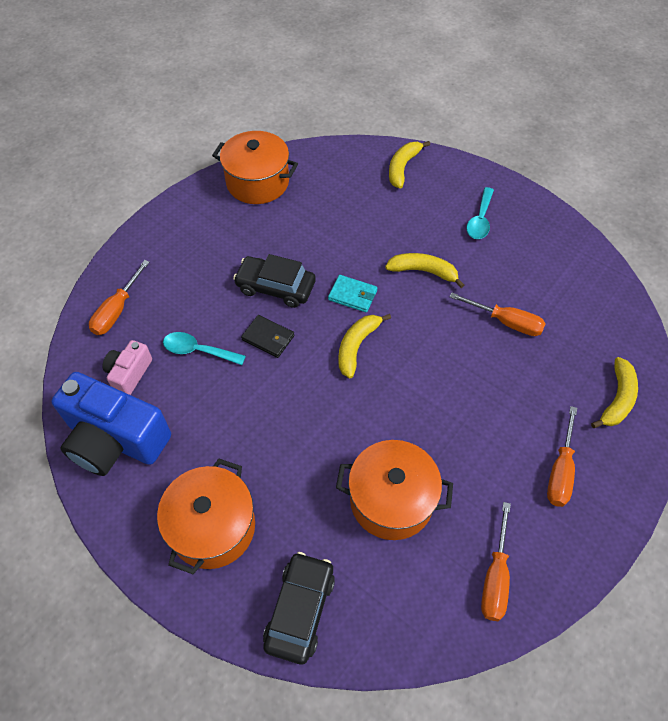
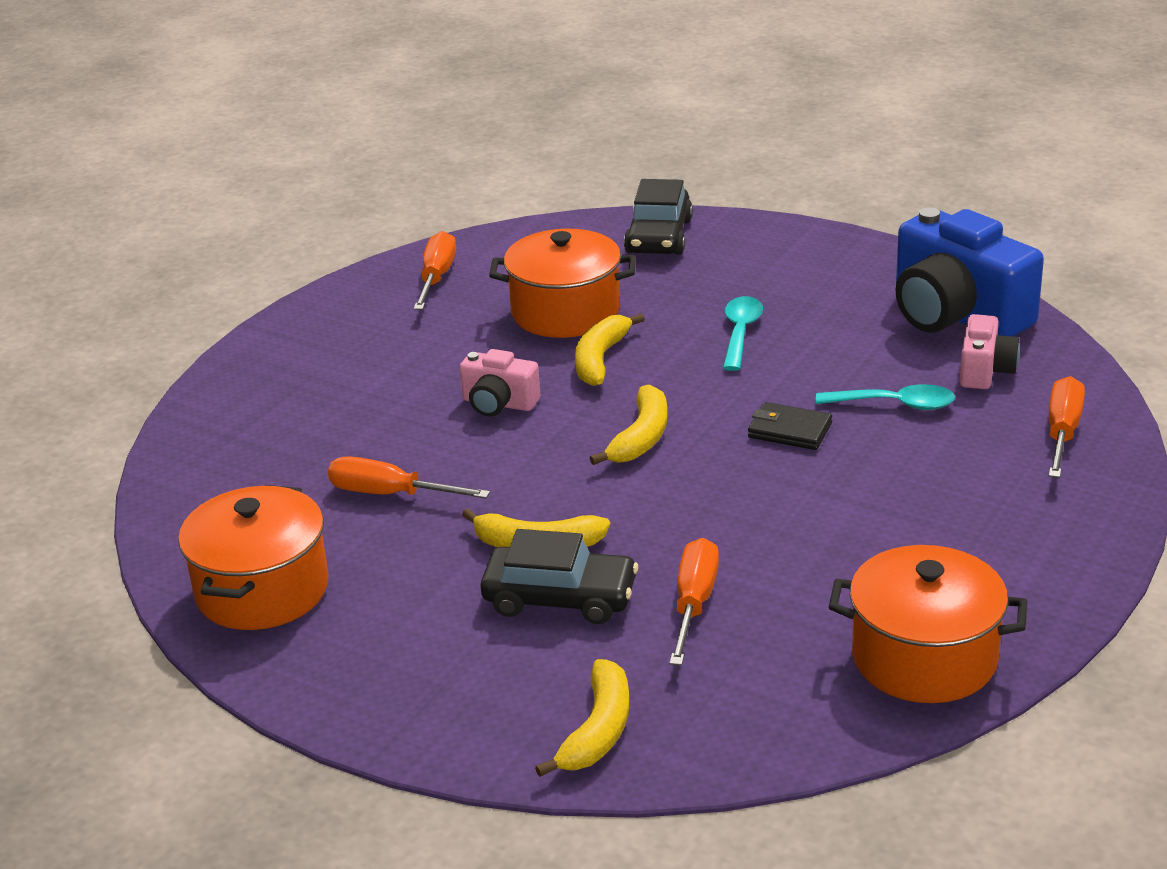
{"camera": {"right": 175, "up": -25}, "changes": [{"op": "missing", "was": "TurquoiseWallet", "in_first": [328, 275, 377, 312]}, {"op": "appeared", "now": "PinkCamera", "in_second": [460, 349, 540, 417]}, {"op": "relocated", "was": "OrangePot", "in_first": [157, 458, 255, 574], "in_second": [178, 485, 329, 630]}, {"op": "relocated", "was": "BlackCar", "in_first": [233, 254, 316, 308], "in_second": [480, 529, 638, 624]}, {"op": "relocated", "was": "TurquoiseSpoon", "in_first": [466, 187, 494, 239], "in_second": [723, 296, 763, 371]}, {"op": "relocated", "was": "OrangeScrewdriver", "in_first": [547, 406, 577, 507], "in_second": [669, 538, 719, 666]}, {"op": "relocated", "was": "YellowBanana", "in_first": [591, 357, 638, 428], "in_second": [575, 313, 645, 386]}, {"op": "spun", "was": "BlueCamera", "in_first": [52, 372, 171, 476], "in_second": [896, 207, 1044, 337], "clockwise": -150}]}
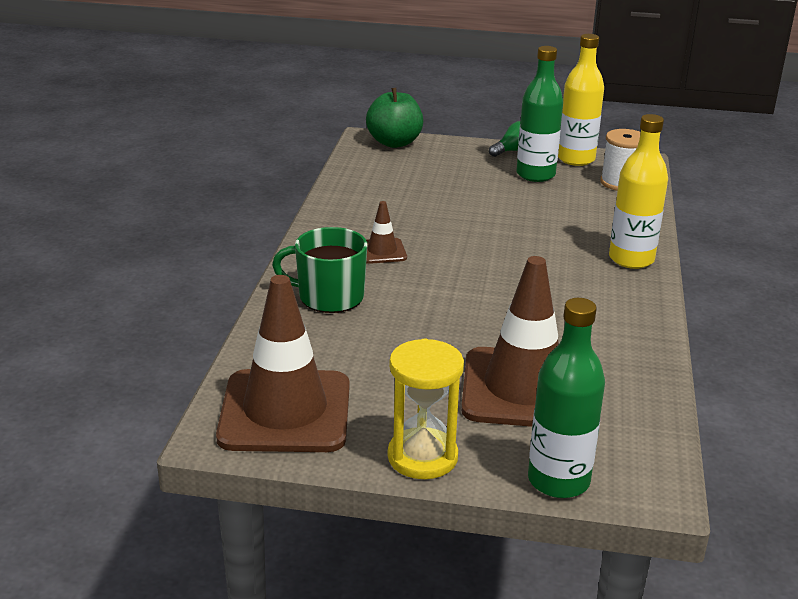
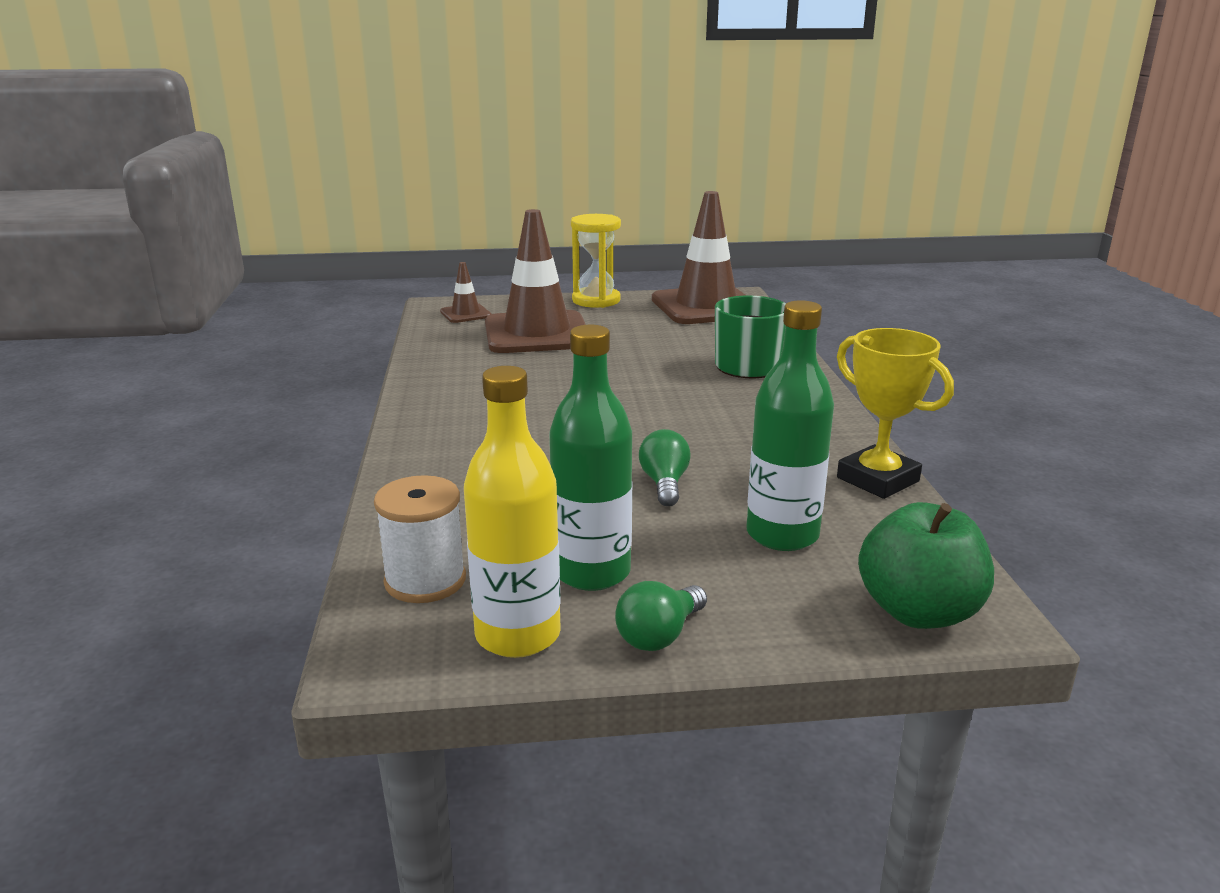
{"camera": {"right": 165, "up": -5}, "changes": [{"op": "missing", "was": "YellowBottle", "in_first": [609, 114, 668, 269]}, {"op": "appeared", "now": "GreenLightBulb", "in_second": [639, 429, 691, 506]}, {"op": "appeared", "now": "YellowTrophy", "in_second": [837, 328, 954, 499]}, {"op": "relocated", "was": "BrownTrafficCone", "in_first": [366, 201, 407, 264], "in_second": [440, 262, 491, 323]}, {"op": "relocated", "was": "GreenBottle", "in_first": [528, 298, 605, 498], "in_second": [746, 300, 834, 551]}]}
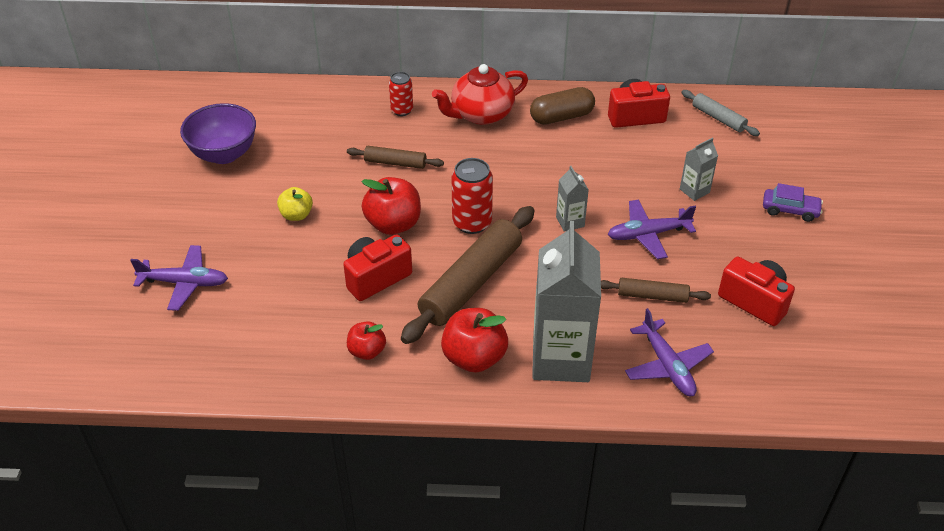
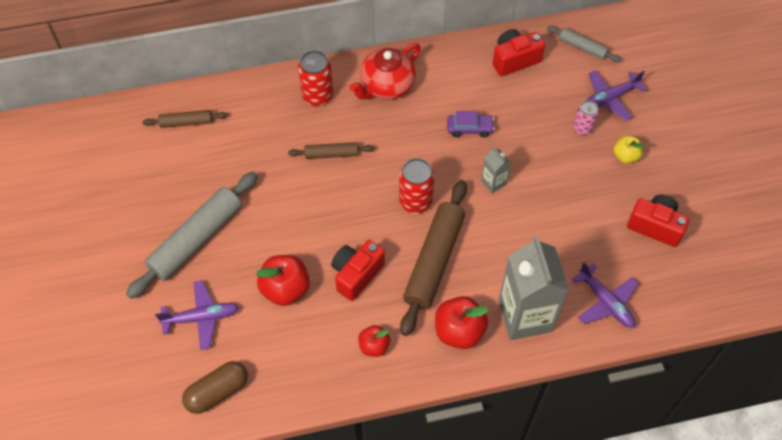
{"camera": {"right": -15, "up": 15}, "changes": [{"op": "missing", "was": "PurpleBowl", "in_first": [180, 103, 256, 164]}, {"op": "appeared", "now": "GreyRollingPin", "in_second": [126, 172, 258, 299]}, {"op": "relocated", "was": "YellowApple", "in_first": [277, 187, 313, 221], "in_second": [614, 136, 644, 164]}, {"op": "relocated", "was": "RedApple", "in_first": [361, 177, 421, 235], "in_second": [256, 255, 310, 306]}, {"op": "relocated", "was": "BrownCapsule", "in_first": [530, 87, 595, 125], "in_second": [182, 361, 248, 414]}, {"op": "relocated", "was": "BrownRollingPin", "in_first": [601, 278, 711, 303], "in_second": [143, 110, 228, 128]}, {"op": "relocated", "was": "PurplePlane", "in_first": [607, 200, 696, 259], "in_second": [585, 70, 647, 121]}, {"op": "relocated", "was": "PurpleCar", "in_first": [763, 183, 823, 222], "in_second": [447, 111, 495, 137]}, {"op": "exchanged", "was": "GreyCarton", "now": "PinkCan", "in_first": [680, 137, 718, 201], "in_second": [573, 100, 599, 135]}, {"op": "size", "was": "RedCan", "in_first": [389, 72, 413, 116], "in_second": [298, 51, 333, 106], "ratio": 1.57}]}
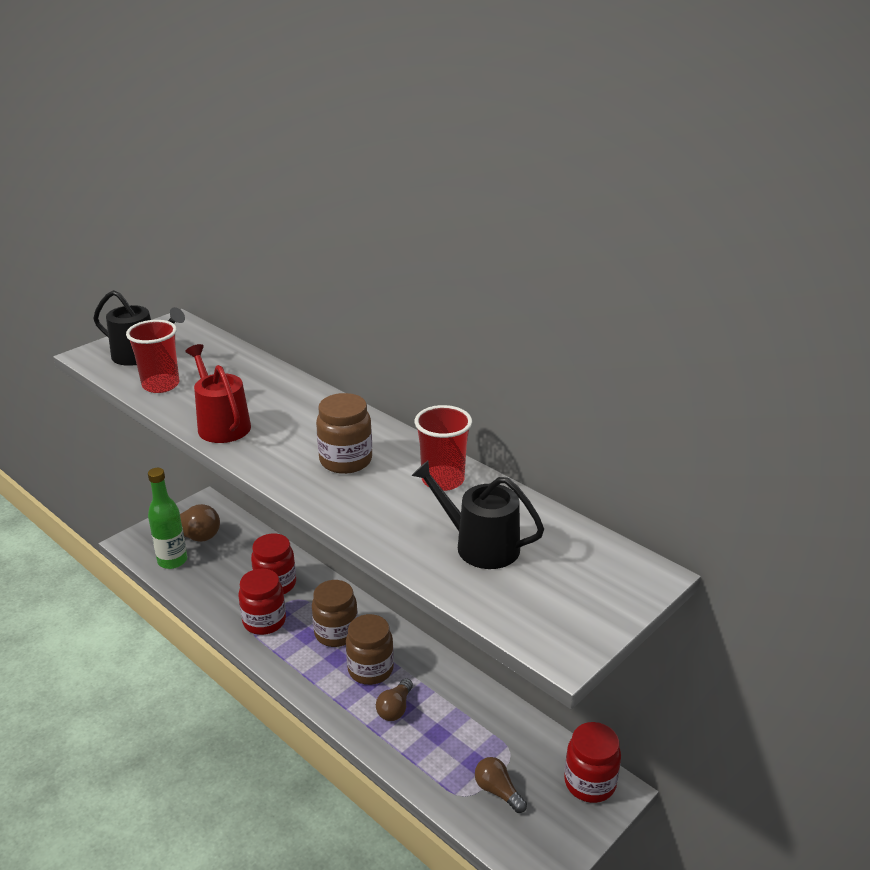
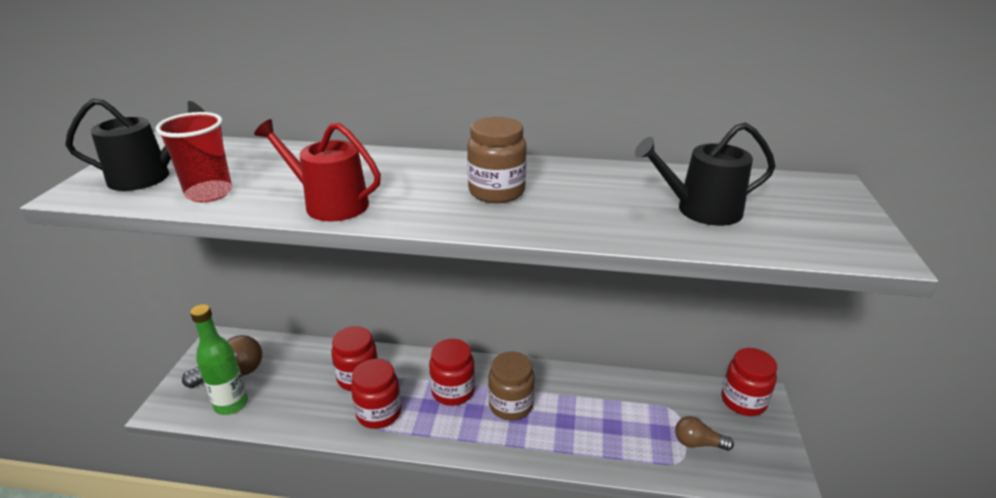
{"camera": {"right": -35, "up": 0}, "changes": [{"op": "missing", "was": "BrownLightBulb", "in_first": [376, 678, 413, 721]}, {"op": "missing", "was": "RedCup", "in_first": [414, 405, 472, 491]}, {"op": "colour", "was": "BrownJar", "now": "RedJar", "in_first": [312, 580, 358, 647], "in_second": [429, 339, 475, 406]}]}
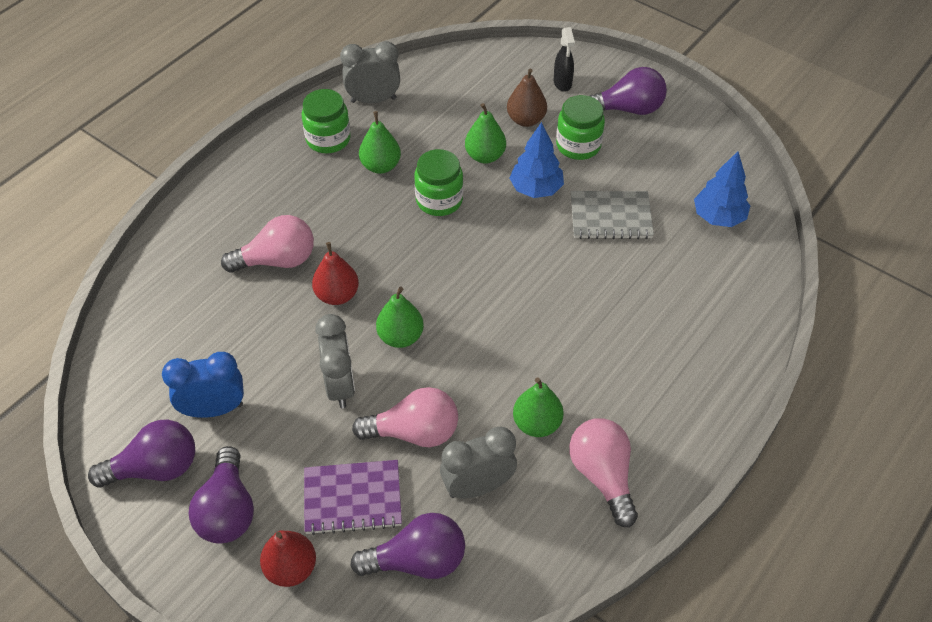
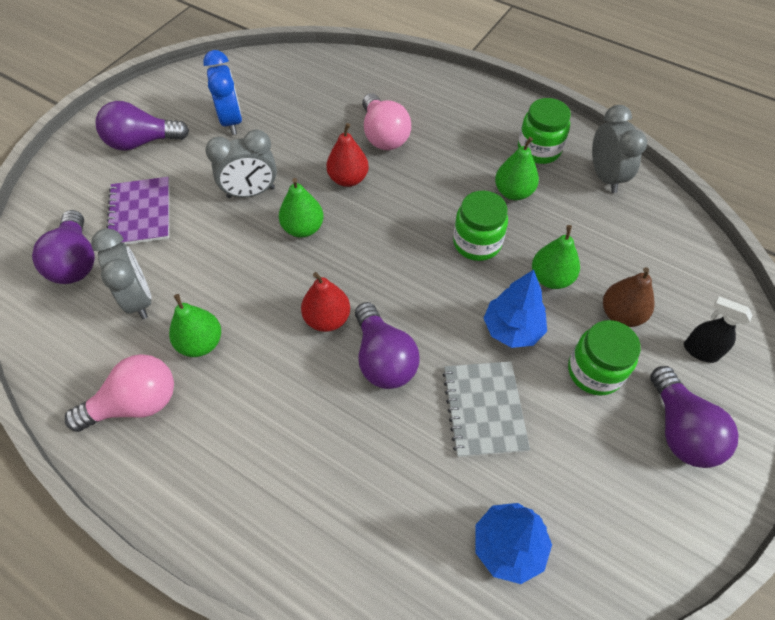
{"camera": {"right": 85, "up": 5}, "changes": [{"op": "missing", "was": "PinkLightBulb", "in_first": [352, 387, 458, 447]}, {"op": "relocated", "was": "PurpleLightBulb", "in_first": [88, 420, 195, 488], "in_second": [355, 302, 420, 389]}, {"op": "relocated", "was": "RedPear", "in_first": [260, 530, 316, 587], "in_second": [301, 272, 350, 332]}, {"op": "spun", "was": "BlackSprayBottle", "in_first": [554, 27, 575, 92], "in_second": [684, 297, 752, 363], "clockwise": 45}]}
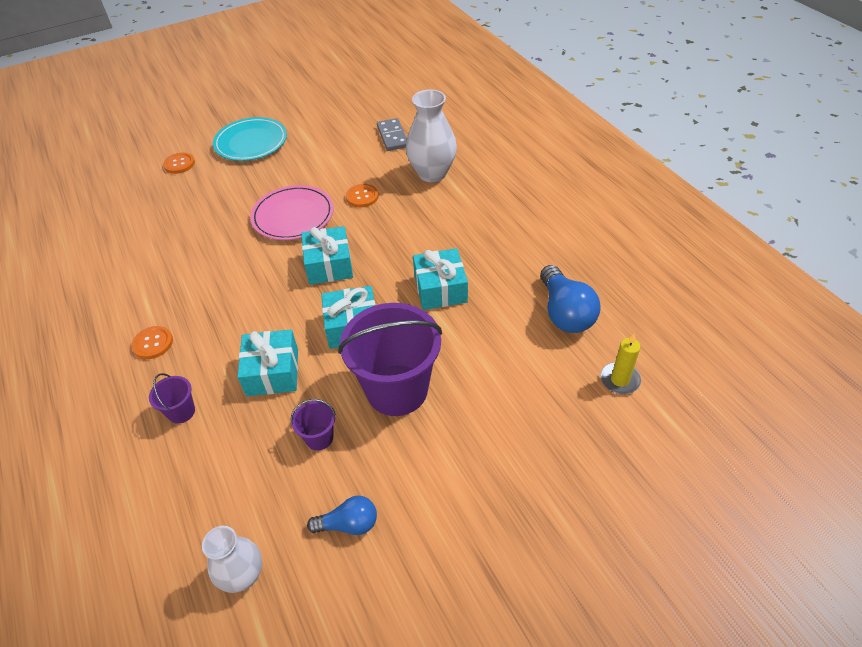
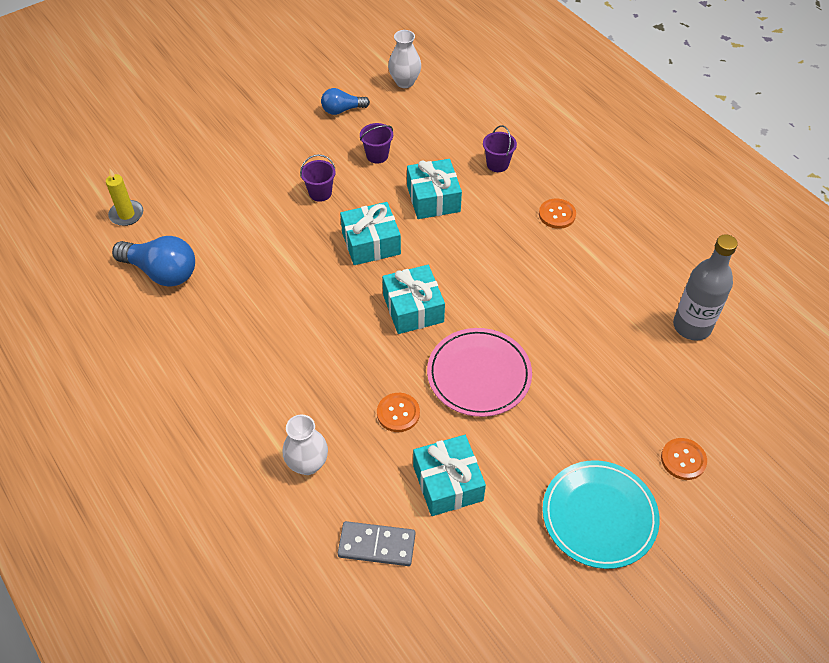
{"camera": {"right": 170, "up": 5}, "changes": [{"op": "appeared", "now": "GreyBottle", "in_second": [673, 234, 738, 341]}, {"op": "relocated", "was": "TurquoiseGift", "in_first": [413, 248, 468, 310], "in_second": [413, 435, 486, 516]}, {"op": "spun", "was": "GreyDomino", "in_first": [377, 118, 407, 151], "in_second": [338, 521, 415, 566], "clockwise": -60}, {"op": "spun", "was": "BlueLightBulb", "in_first": [540, 265, 601, 333], "in_second": [112, 236, 195, 287], "clockwise": 135}, {"op": "size", "was": "PurpleBucket", "in_first": [338, 303, 442, 416], "in_second": [300, 154, 335, 202], "ratio": 0.43}, {"op": "size", "was": "WhiteVase", "in_first": [406, 89, 457, 182], "in_second": [282, 415, 328, 475], "ratio": 0.63}]}
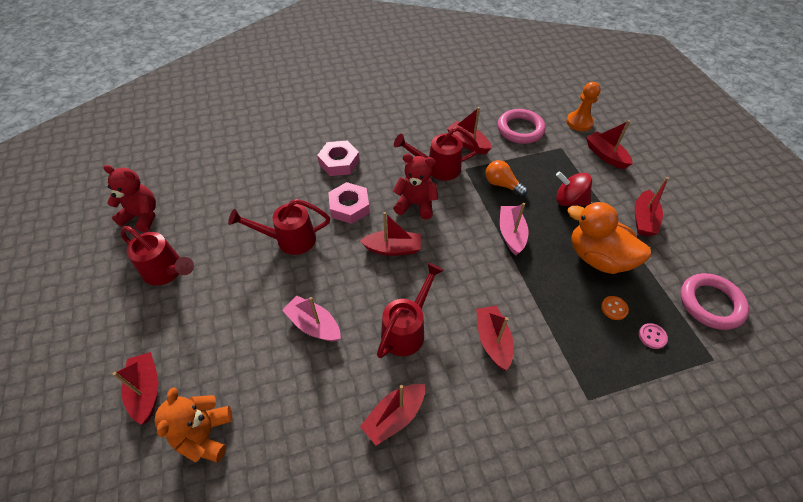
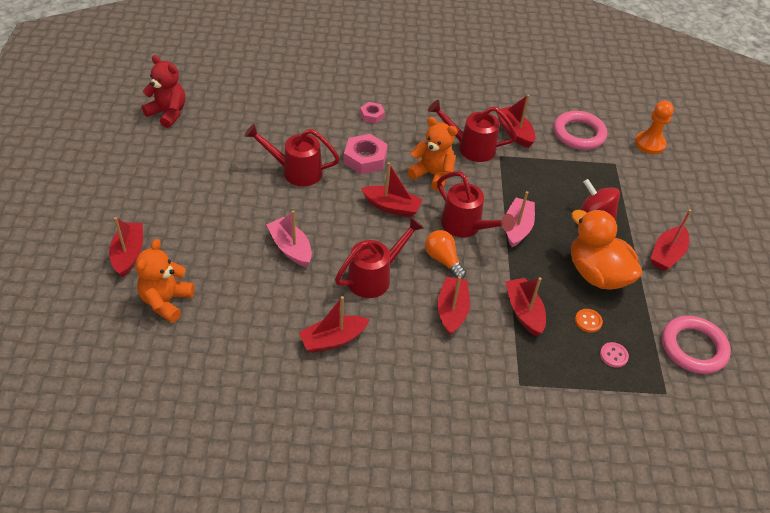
{"camera": {"right": 15, "up": -5}, "changes": [{"op": "relocated", "was": "RedWateringCan", "in_first": [121, 226, 194, 286], "in_second": [437, 171, 515, 237]}, {"op": "relocated", "was": "OrangeLightBulb", "in_first": [485, 160, 528, 196], "in_second": [425, 230, 466, 279]}, {"op": "relocated", "was": "RedBoat", "in_first": [586, 120, 633, 169], "in_second": [505, 277, 546, 336]}, {"op": "colour", "was": "RedTeddyBear", "now": "OrangeTeddyBear", "in_first": [393, 154, 438, 219], "in_second": [407, 117, 457, 191]}, {"op": "size", "was": "PinkNut", "in_first": [317, 141, 360, 176], "in_second": [360, 102, 385, 123], "ratio": 0.58}]}
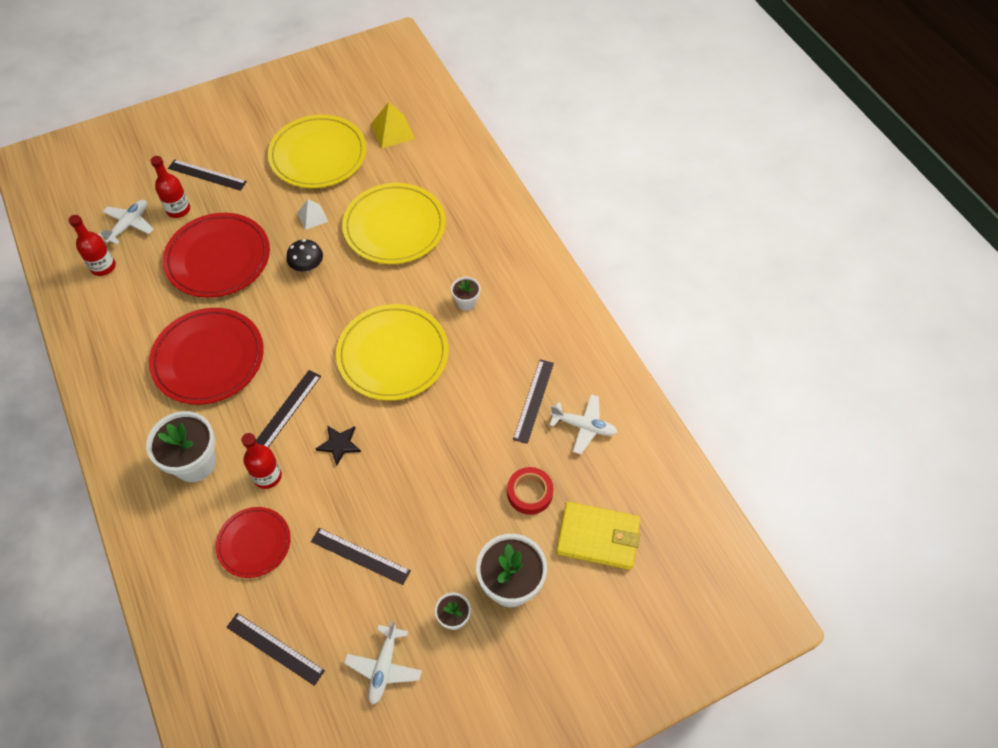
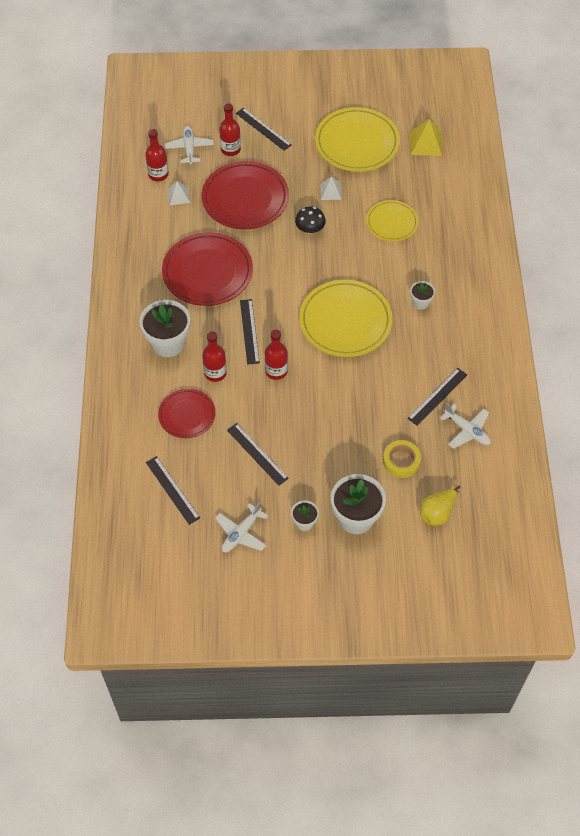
{"camera": {"right": 25, "up": 0}, "changes": [{"op": "appeared", "now": "WhitePyramid", "in_second": [167, 181, 190, 205]}, {"op": "exchanged", "was": "BlackStar", "now": "RedBottle", "in_first": [316, 425, 361, 466], "in_second": [265, 330, 288, 380]}, {"op": "exchanged", "was": "YellowWallet", "now": "YellowPear", "in_first": [556, 502, 640, 570], "in_second": [420, 486, 460, 525]}, {"op": "colour", "was": "RedTape", "now": "YellowTape", "in_first": [507, 467, 553, 515], "in_second": [383, 440, 421, 478]}, {"op": "spun", "was": "WhitePlane", "in_first": [98, 200, 153, 245], "in_second": [164, 126, 214, 165], "clockwise": -60}, {"op": "spun", "was": "BlackRuler", "in_first": [256, 370, 321, 447], "in_second": [240, 299, 260, 365], "clockwise": -60}, {"op": "size", "was": "YellowPlate", "in_first": [342, 183, 446, 264], "in_second": [366, 200, 418, 241], "ratio": 0.59}]}
